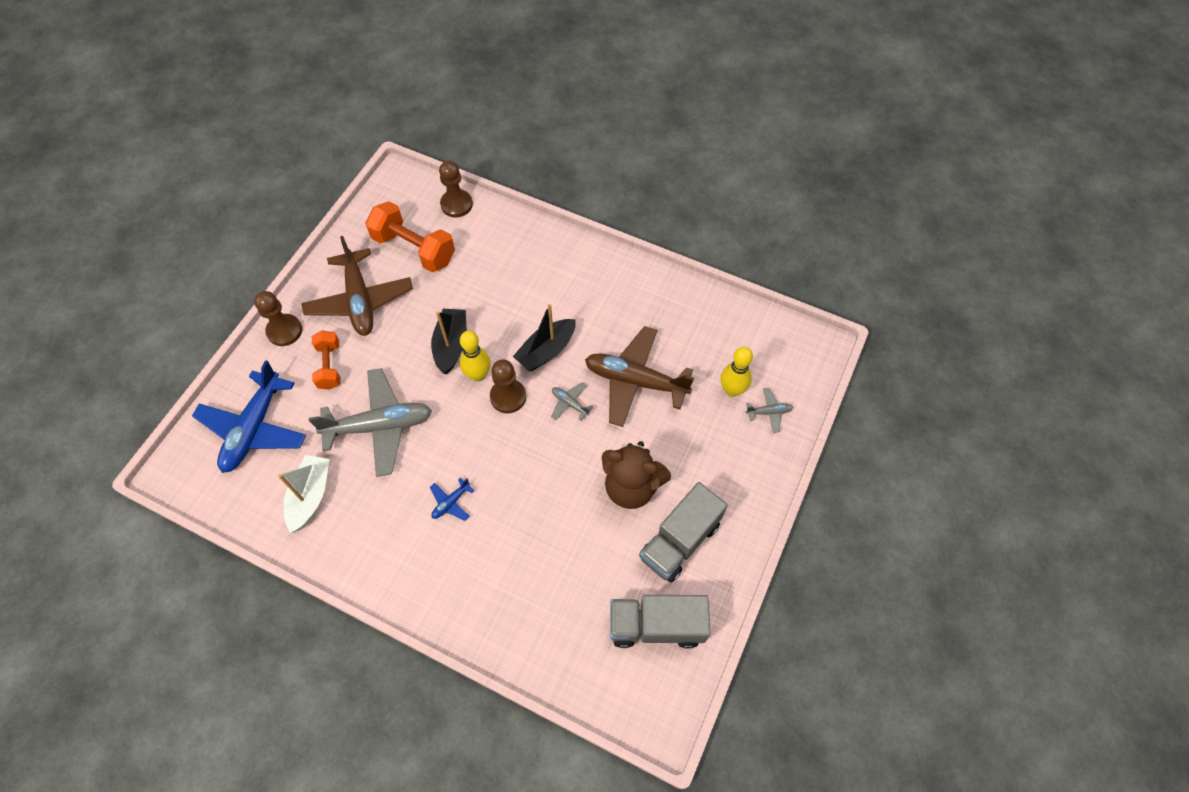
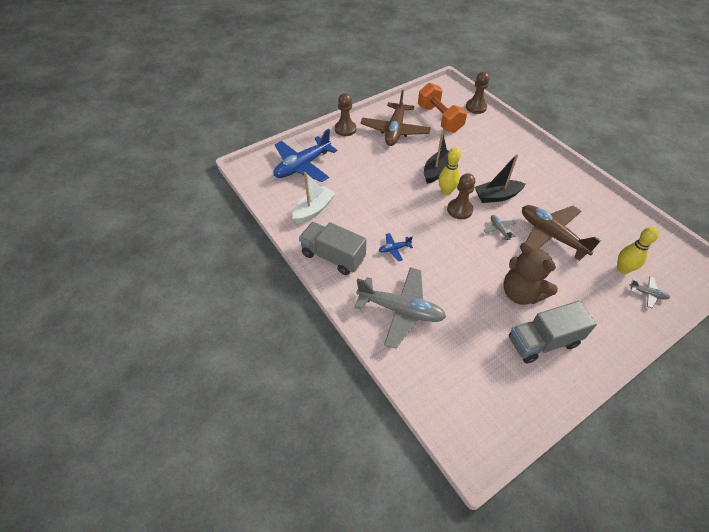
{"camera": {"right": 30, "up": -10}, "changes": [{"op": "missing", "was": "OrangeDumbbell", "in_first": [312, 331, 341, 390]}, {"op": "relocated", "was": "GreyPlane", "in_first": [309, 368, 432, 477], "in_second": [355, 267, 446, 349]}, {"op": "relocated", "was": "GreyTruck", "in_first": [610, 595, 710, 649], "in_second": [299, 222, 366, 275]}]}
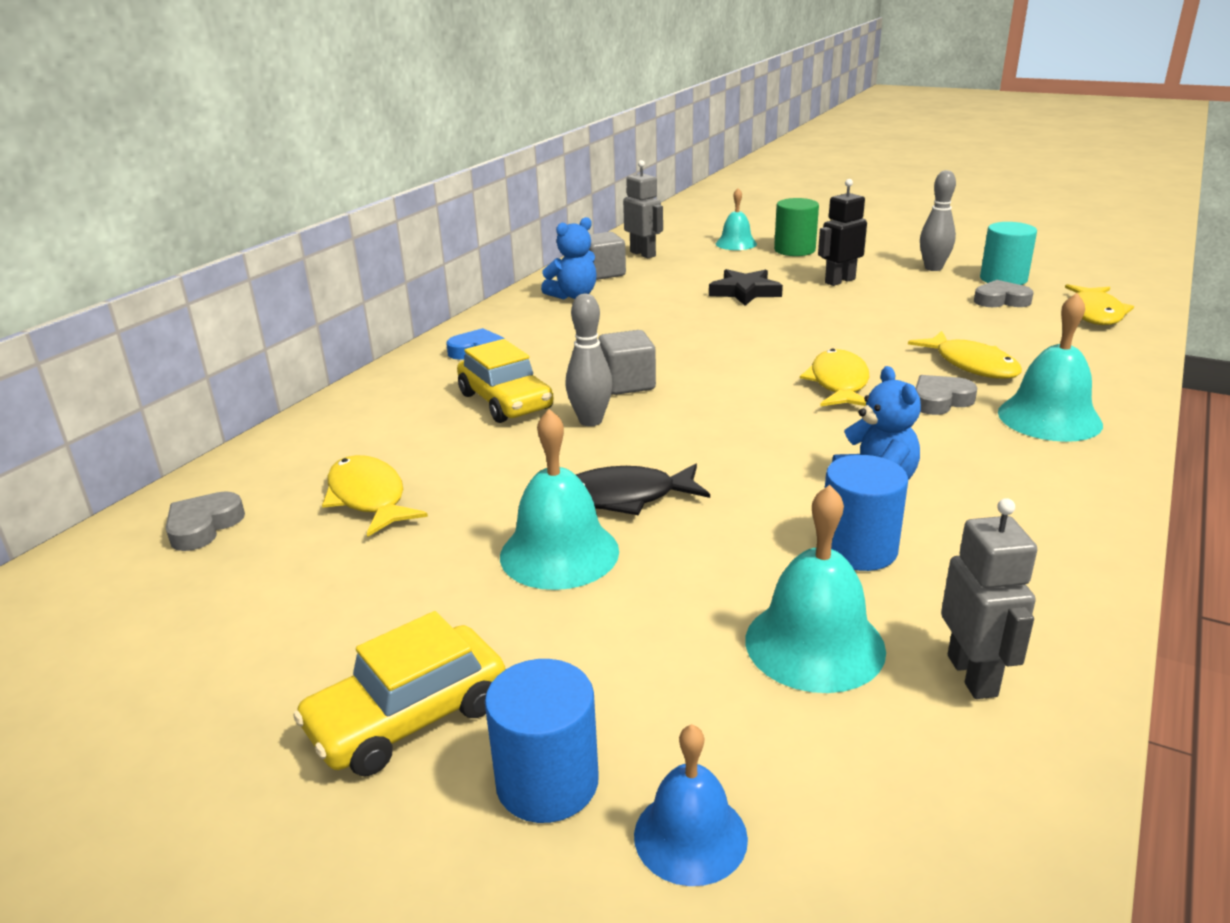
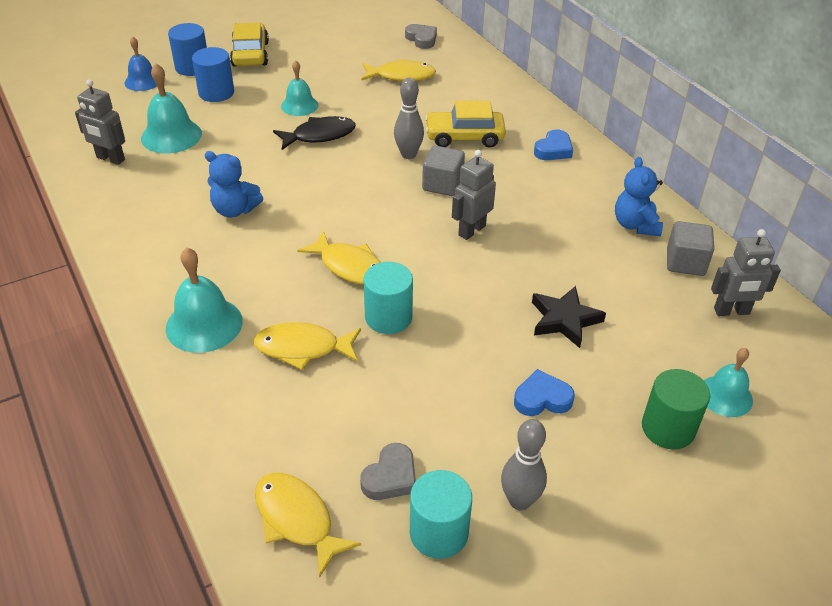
{"camera": {"right": 120, "up": 15}, "changes": [{"op": "missing", "was": "GreyHeart", "in_first": [915, 375, 977, 415]}, {"op": "appeared", "now": "TurquoiseCylinder", "in_second": [363, 262, 413, 334]}, {"op": "appeared", "now": "GreyRobot", "in_second": [452, 150, 496, 240]}, {"op": "relocated", "was": "BlueCylinder", "in_first": [825, 455, 908, 571], "in_second": [192, 47, 234, 102]}, {"op": "exchanged", "was": "BlackRobot", "now": "BlueHeart", "in_first": [818, 179, 867, 286], "in_second": [514, 369, 575, 416]}, {"op": "spun", "was": "BlackFish", "in_first": [576, 464, 710, 515], "in_second": [273, 116, 356, 150], "clockwise": 45}, {"op": "size", "was": "TurquoiseBell", "in_first": [500, 409, 619, 590], "in_second": [281, 60, 318, 116], "ratio": 0.65}]}
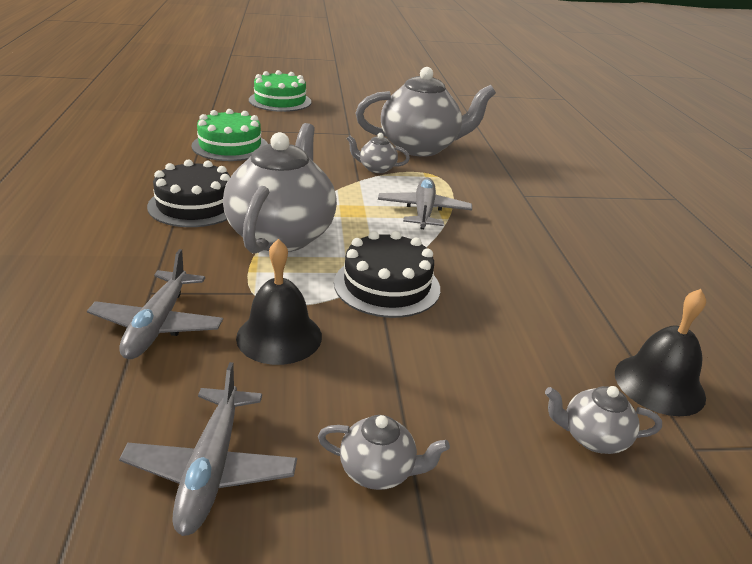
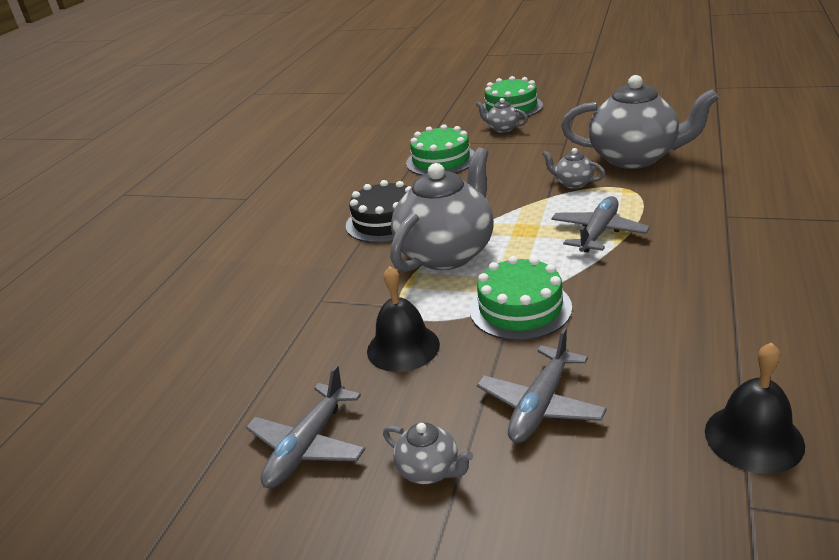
{"camera": {"right": 30, "up": 0}, "changes": [{"op": "relocated", "was": "GreyPlane", "in_first": [87, 249, 223, 359], "in_second": [477, 328, 607, 443]}, {"op": "relocated", "was": "GreyTeapot", "in_first": [545, 386, 662, 454], "in_second": [476, 98, 528, 133]}, {"op": "colour", "was": "BlackCake", "now": "GreenCake", "in_first": [334, 231, 440, 318], "in_second": [470, 256, 572, 341]}]}
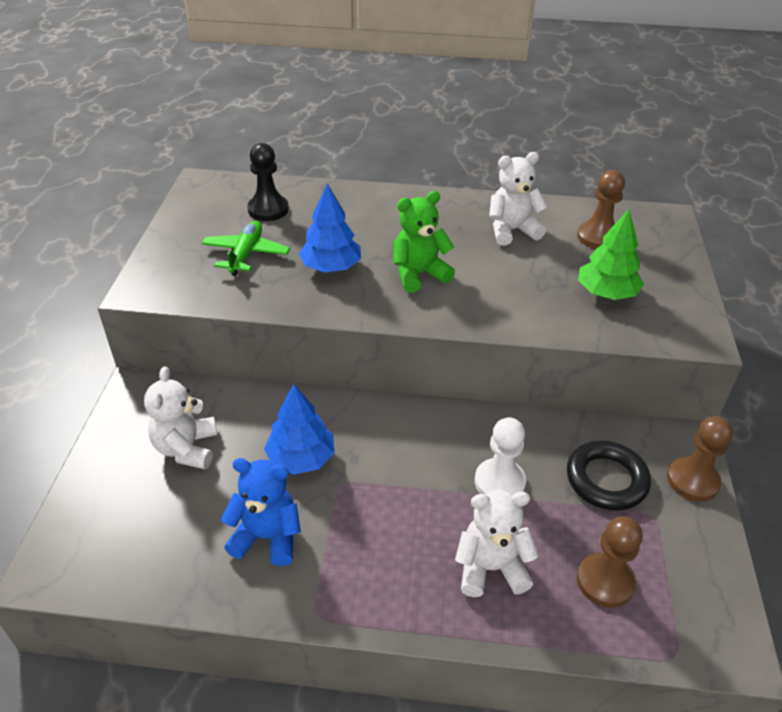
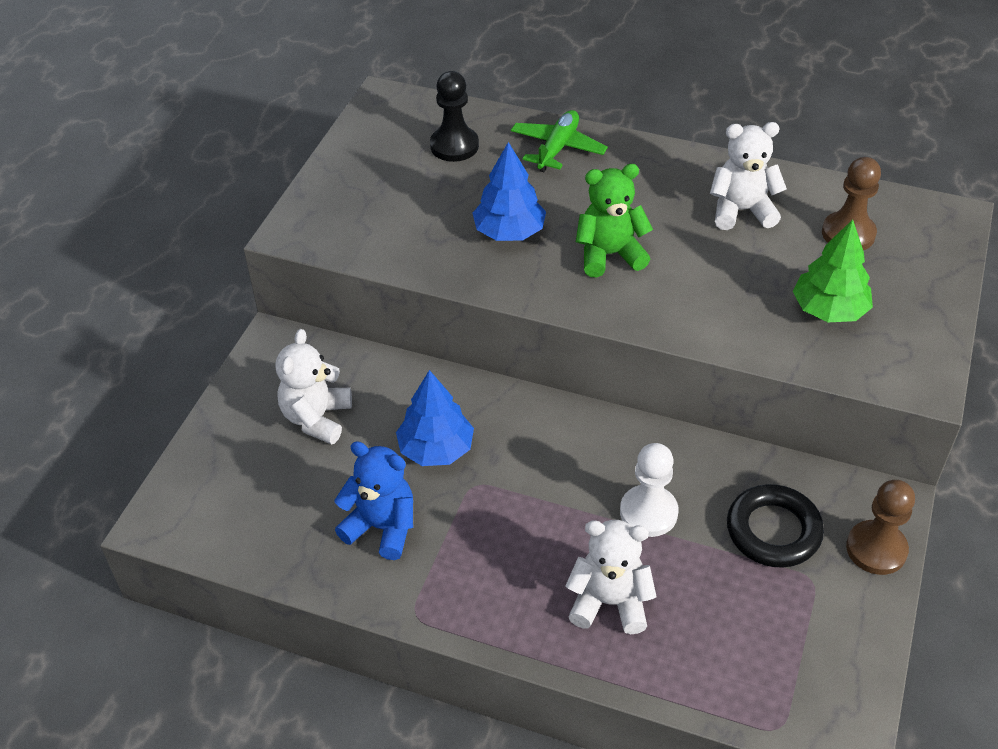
{"camera": {"right": 15, "up": 5}, "changes": [{"op": "missing", "was": "BrownPawn", "in_first": [577, 516, 643, 608]}, {"op": "relocated", "was": "GreenPlane", "in_first": [202, 221, 290, 276], "in_second": [511, 110, 608, 172]}]}
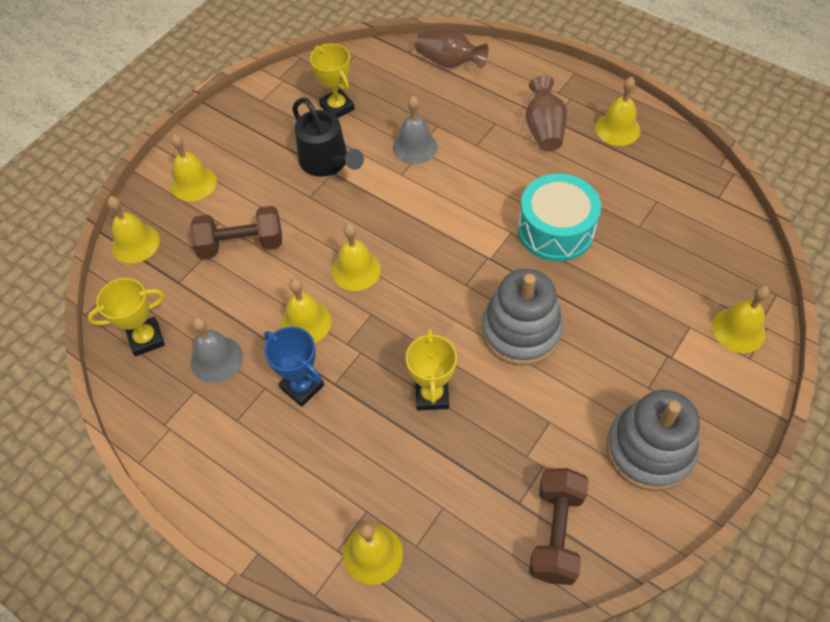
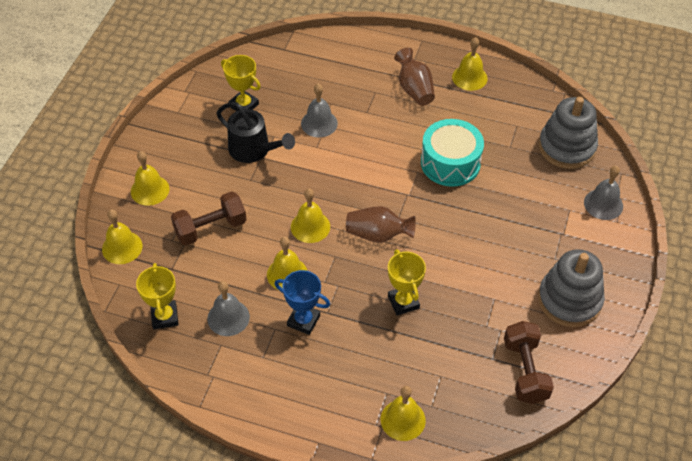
{"camera": {"right": -20, "up": -5}, "changes": [{"op": "relocated", "was": "BrownVase", "in_first": [415, 28, 489, 68], "in_second": [346, 206, 416, 243]}, {"op": "relocated", "was": "GreyStackingToy", "in_first": [481, 269, 563, 366], "in_second": [539, 97, 598, 169]}, {"op": "colour", "was": "YellowBell", "now": "GreyBell", "in_first": [712, 285, 769, 353], "in_second": [584, 166, 623, 220]}, {"op": "spun", "was": "YellowTrophy", "in_first": [88, 278, 165, 356], "in_second": [136, 263, 179, 329], "clockwise": -60}]}
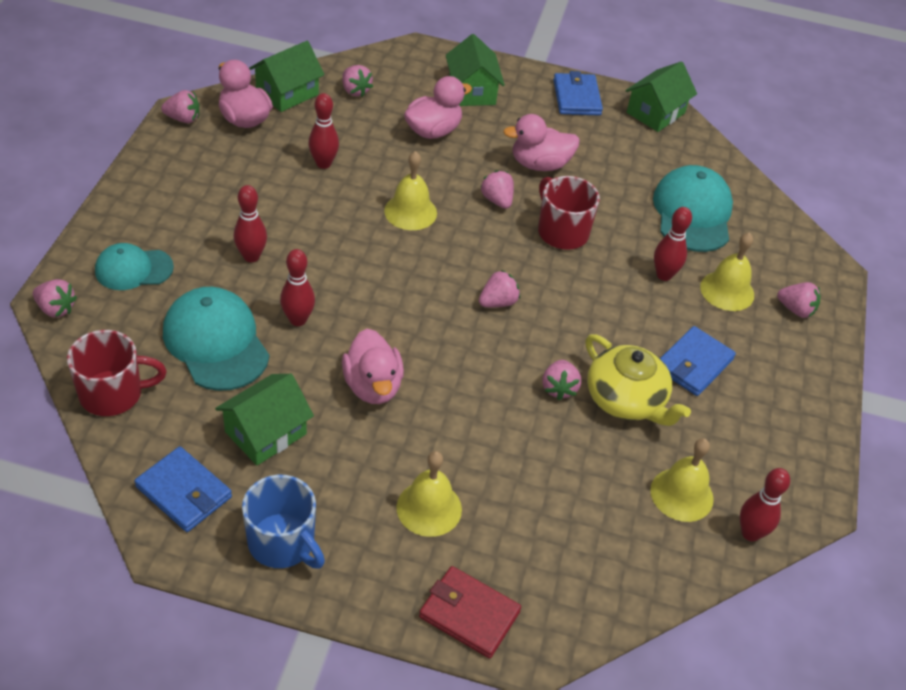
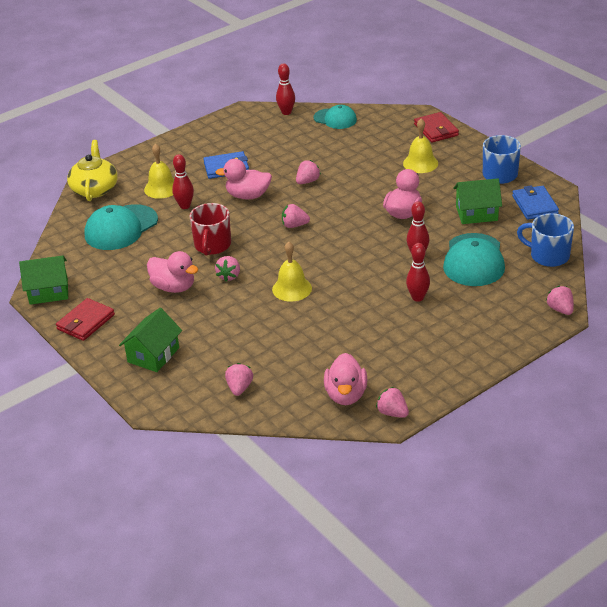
{"camera": {"right": -135, "up": -10}, "changes": [{"op": "missing", "was": "GreenHouse", "in_first": [249, 41, 324, 112]}, {"op": "missing", "was": "RedBowlingPin", "in_first": [309, 93, 339, 169]}, {"op": "missing", "was": "YellowBell", "in_first": [650, 438, 714, 522]}, {"op": "missing", "was": "PinkStrawberry", "in_first": [777, 282, 820, 318]}, {"op": "relocated", "was": "TurquoiseCap", "in_first": [95, 243, 174, 290], "in_second": [313, 105, 357, 129]}, {"op": "relocated", "was": "PinkDuck", "in_first": [404, 76, 472, 139], "in_second": [215, 159, 272, 199]}, {"op": "relocated", "was": "YellowTeapot", "in_first": [585, 334, 691, 426], "in_second": [67, 140, 118, 201]}, {"op": "colour", "was": "RedMug", "now": "BlueMug", "in_first": [67, 330, 167, 416], "in_second": [517, 213, 574, 267]}, {"op": "colour", "was": "BlueWallet", "now": "RedWallet", "in_first": [553, 71, 603, 116], "in_second": [56, 298, 115, 341]}]}
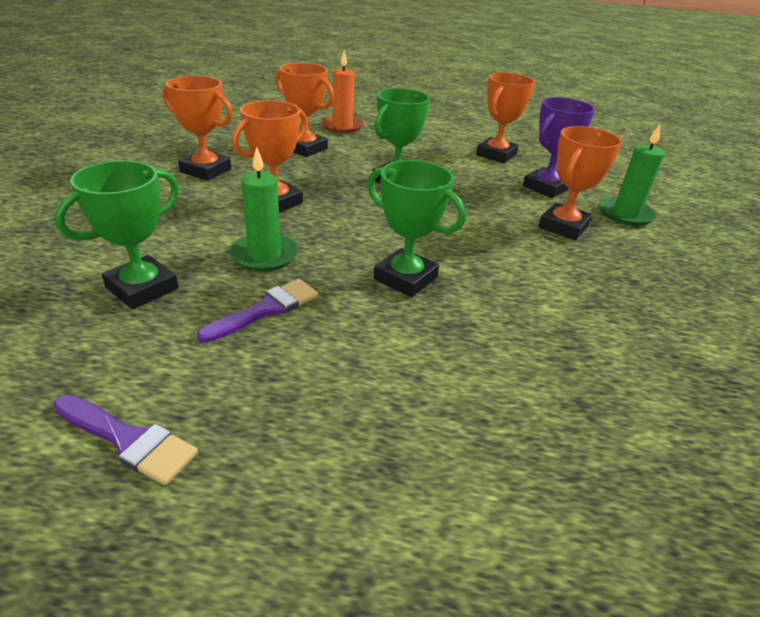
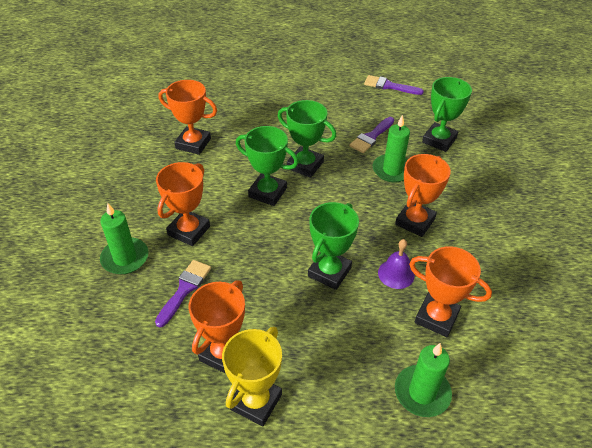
{"camera": {"right": 175, "up": 10}, "changes": [{"op": "appeared", "now": "YellowTrophy", "in_second": [222, 327, 282, 426]}, {"op": "appeared", "now": "GreenTrophy", "in_second": [236, 126, 299, 206]}, {"op": "appeared", "now": "PurpleBell", "in_second": [378, 239, 415, 289]}, {"op": "relocated", "was": "OrangeTrophy", "in_first": [162, 76, 233, 181], "in_second": [159, 80, 217, 155]}, {"op": "exchanged", "was": "PurpleTrophy", "now": "PurpleBrush", "in_first": [523, 97, 595, 198], "in_second": [155, 260, 211, 328]}, {"op": "colour", "was": "OrangeCandle", "now": "GreenCandle", "in_first": [321, 50, 364, 133], "in_second": [395, 343, 452, 417]}]}
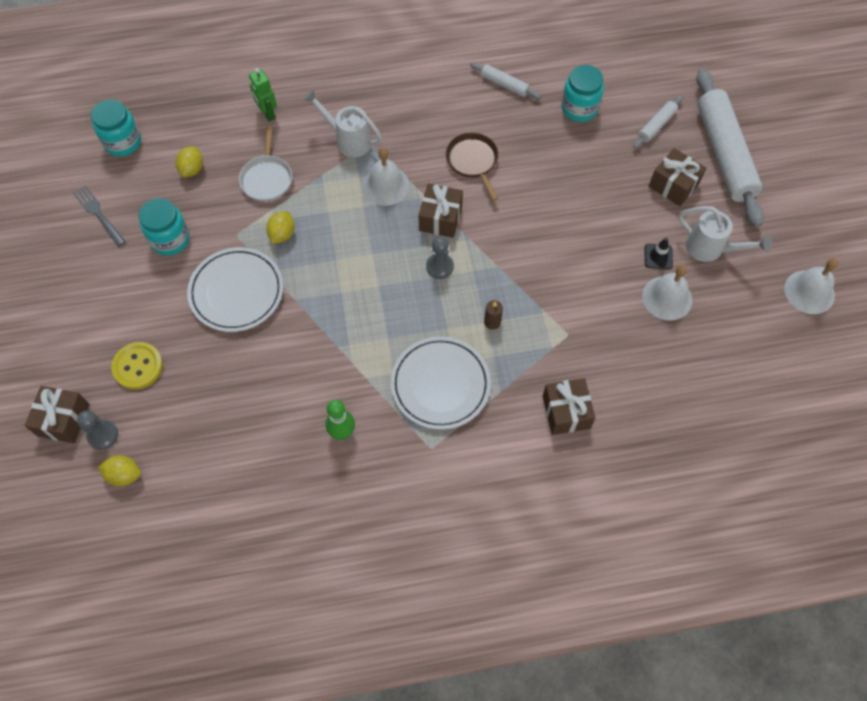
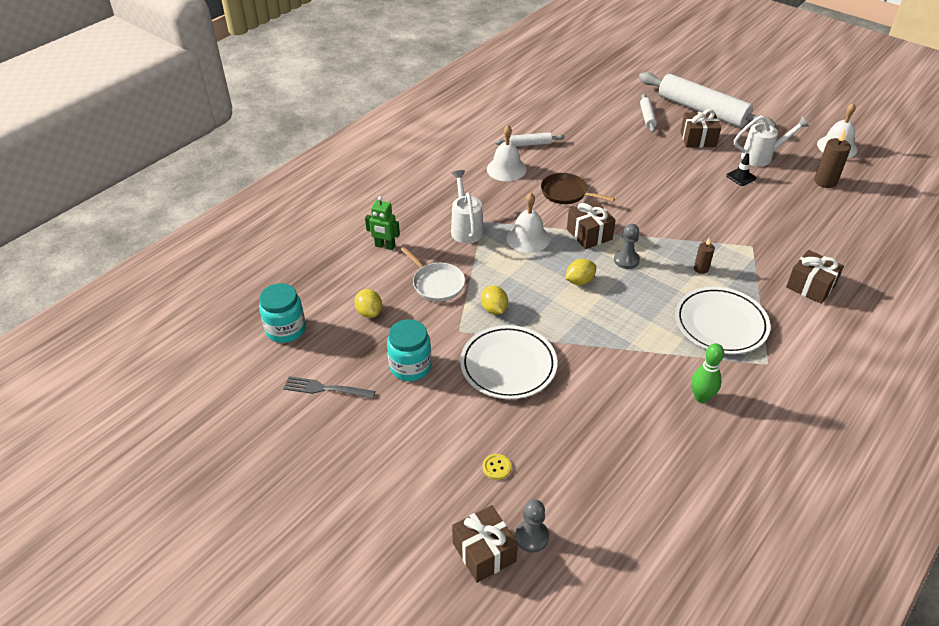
{"camera": {"right": -40, "up": -20}, "changes": [{"op": "missing", "was": "TurquoiseJar", "in_first": [561, 65, 604, 122]}, {"op": "appeared", "now": "BrownCandle", "in_second": [814, 129, 851, 188]}, {"op": "relocated", "was": "YellowLemon", "in_first": [98, 455, 141, 486], "in_second": [565, 259, 597, 285]}, {"op": "relocated", "was": "WhiteBell", "in_first": [642, 264, 692, 321], "in_second": [487, 125, 526, 181]}, {"op": "spun", "was": "WhiteWateringCan", "in_first": [303, 89, 382, 157], "in_second": [451, 170, 484, 244], "clockwise": 90}, {"op": "size", "was": "YellowButton", "in_first": [111, 342, 163, 390], "in_second": [483, 454, 511, 480], "ratio": 0.53}]}
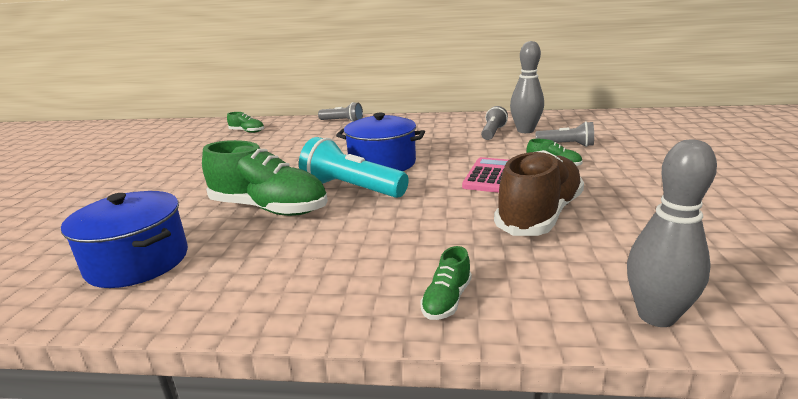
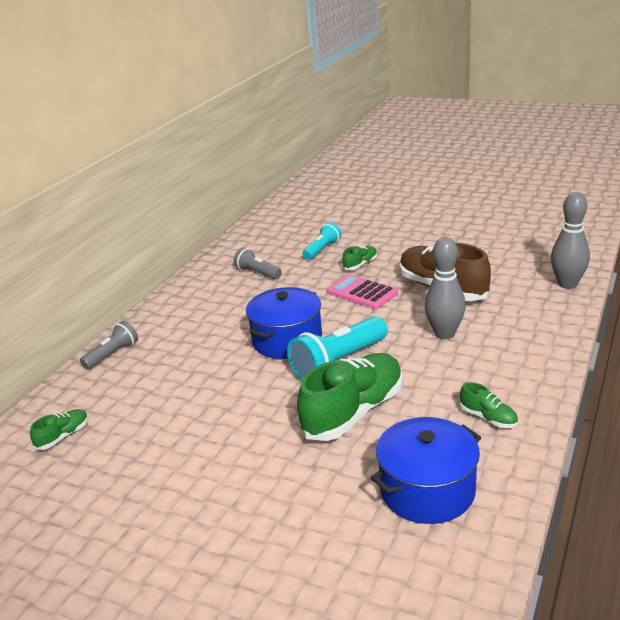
{"camera": {"right": -70, "up": 5}, "changes": [{"op": "relocated", "was": "GreenShoe", "in_first": [420, 246, 472, 320], "in_second": [460, 382, 518, 428]}, {"op": "relocated", "was": "GreyBowlingPin", "in_first": [510, 41, 544, 133], "in_second": [425, 237, 466, 339]}, {"op": "colour", "was": "GreyFlashlight", "now": "TurquoiseFlashlight", "in_first": [536, 121, 594, 147], "in_second": [303, 222, 341, 260]}]}
